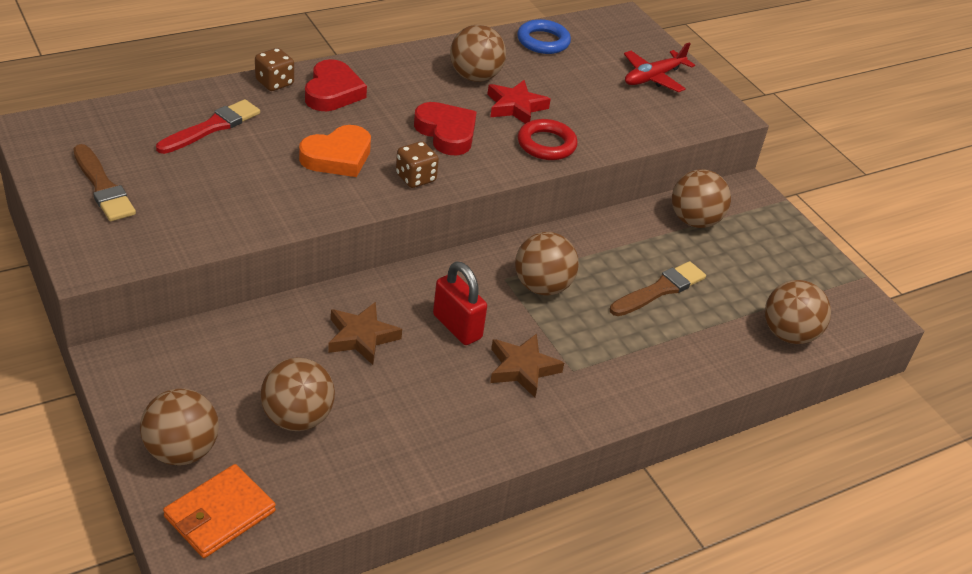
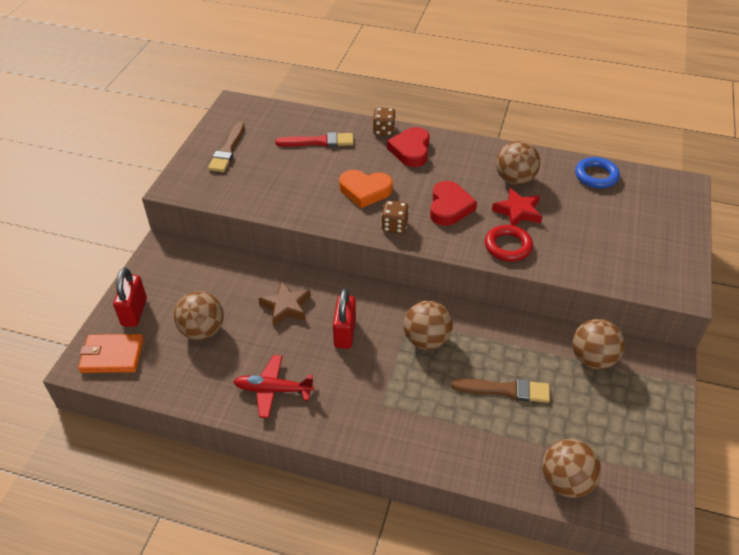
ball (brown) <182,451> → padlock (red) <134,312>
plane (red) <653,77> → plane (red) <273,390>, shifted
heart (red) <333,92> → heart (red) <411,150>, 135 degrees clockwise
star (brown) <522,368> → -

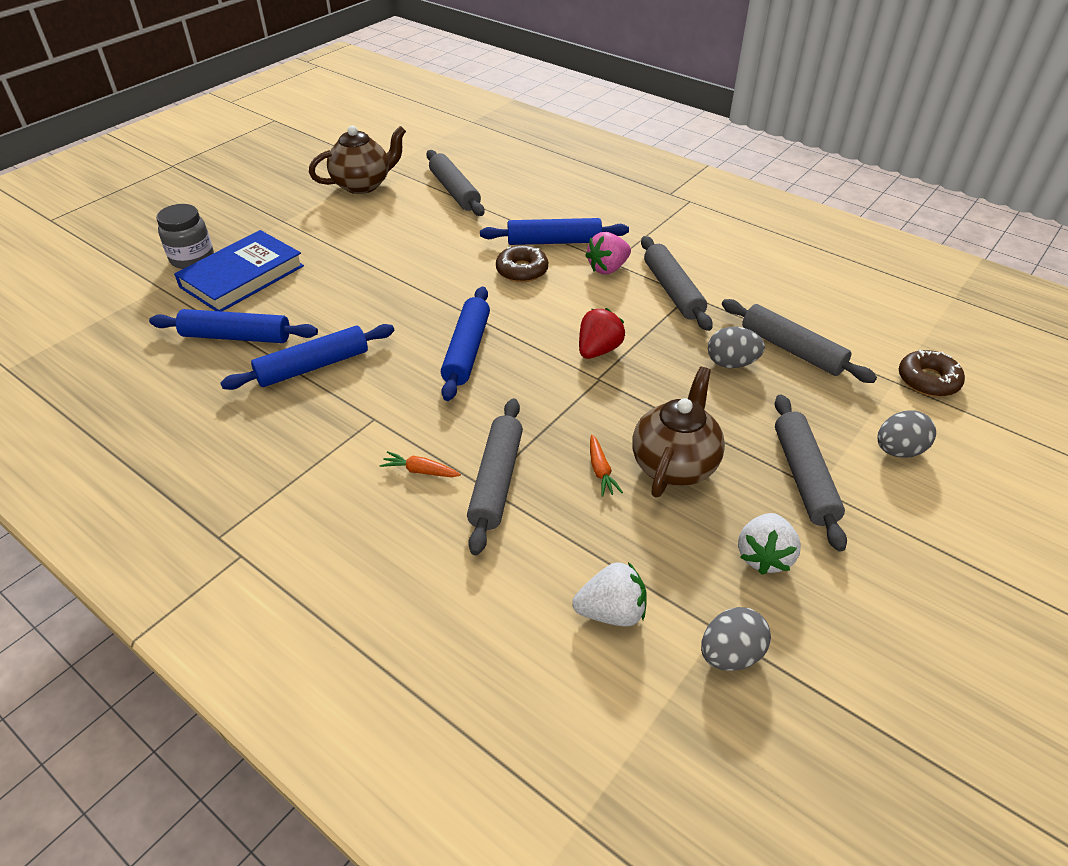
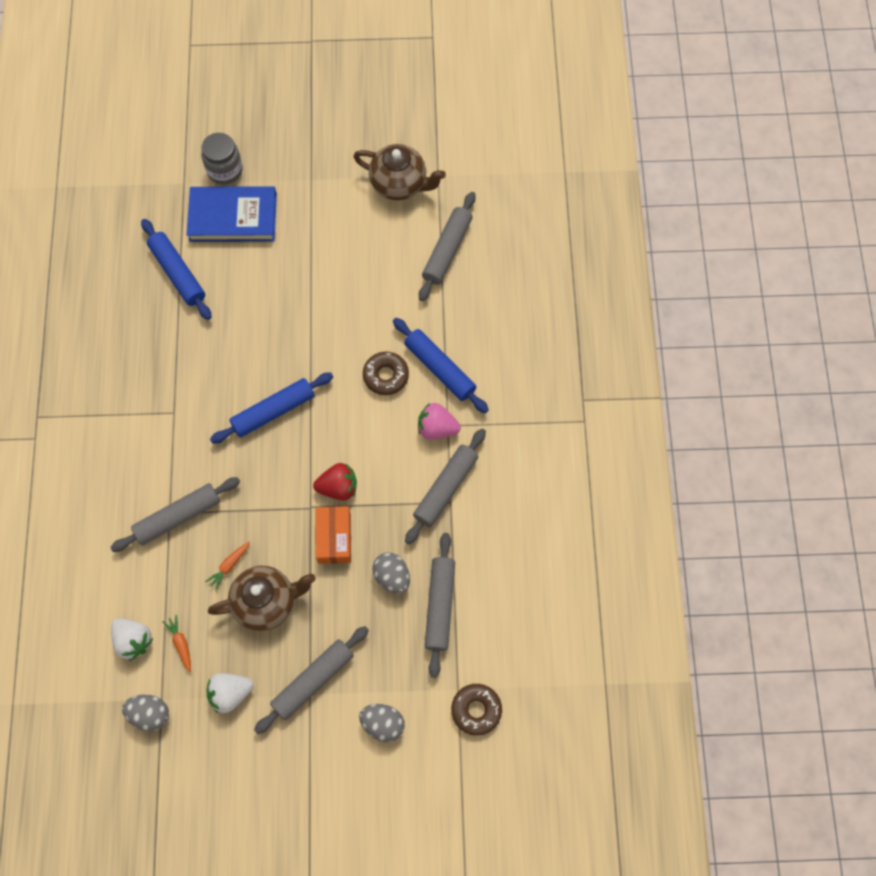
carrot (orange) <420,471> → carrot (orange) <181,644>, shifted
- → box (orange) <334,538>
rolling pin (blue) <313,366> → -

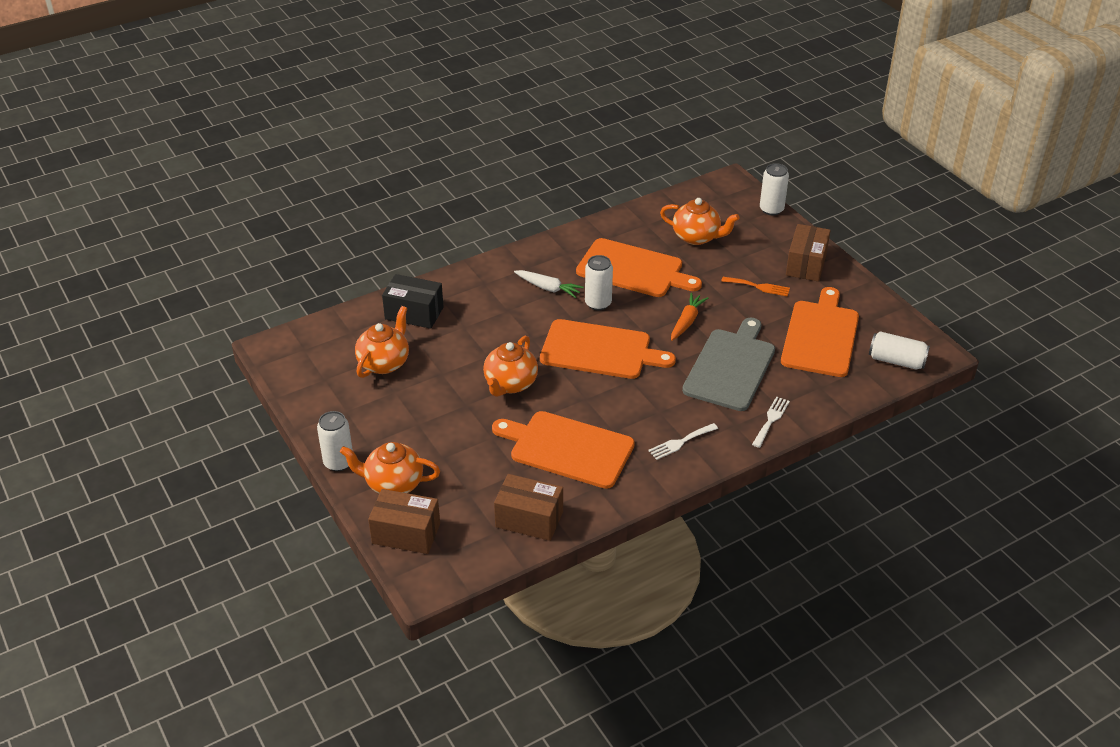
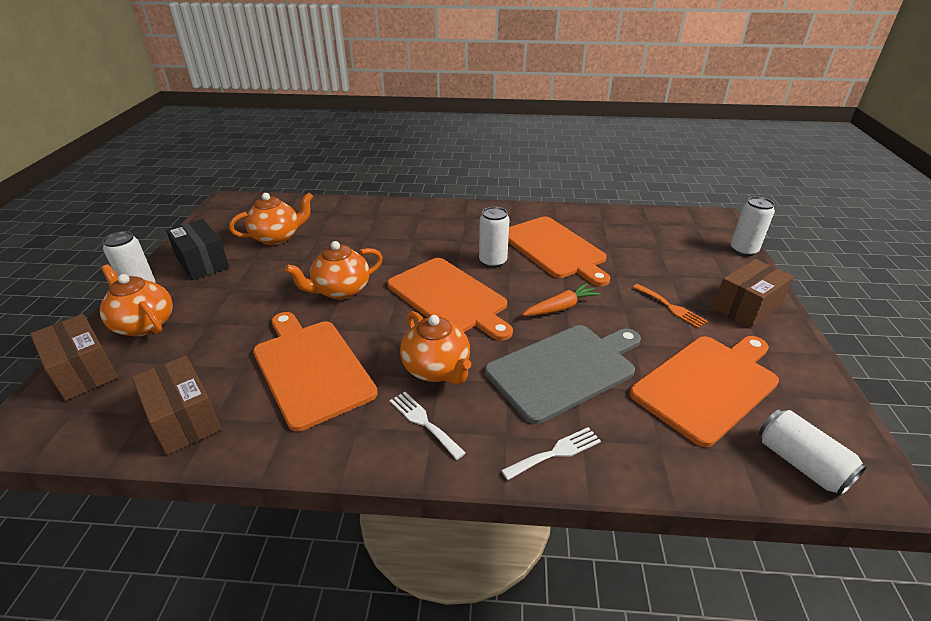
box (black) <414,313> → box (black) <202,262>, shifted
fork (white) <680,442> → fork (white) <424,422>, 45 degrees clockwise
teapot (orange) <697,237> → teapot (orange) <437,369>, shifted
carrot (white) <548,288> → -

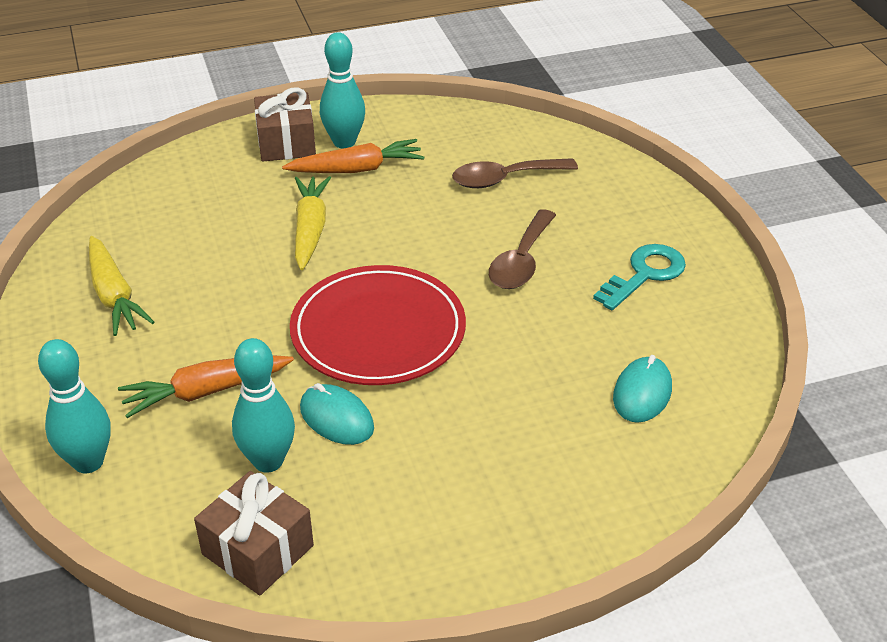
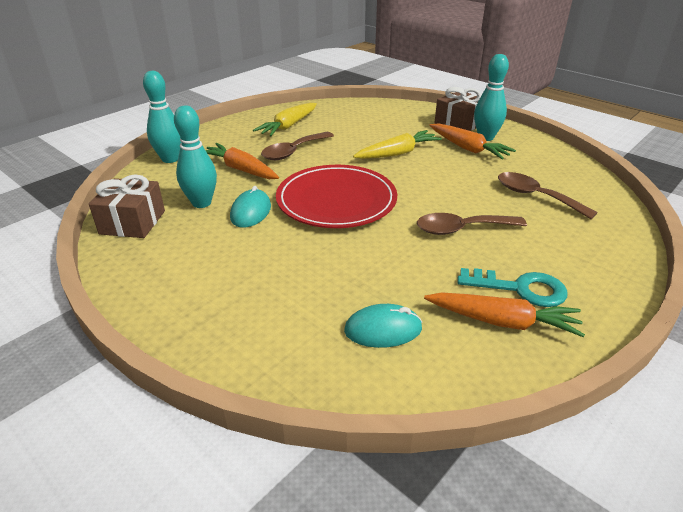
- → spoon (brown) <293,151>
- → carrot (orange) <502,322>

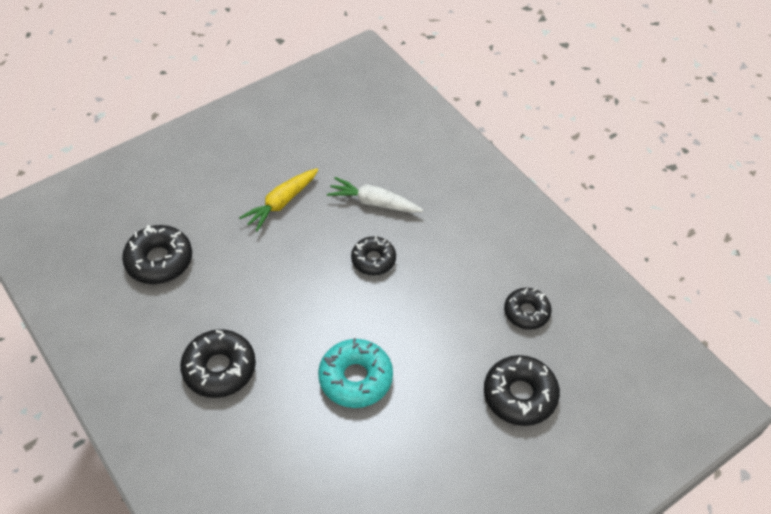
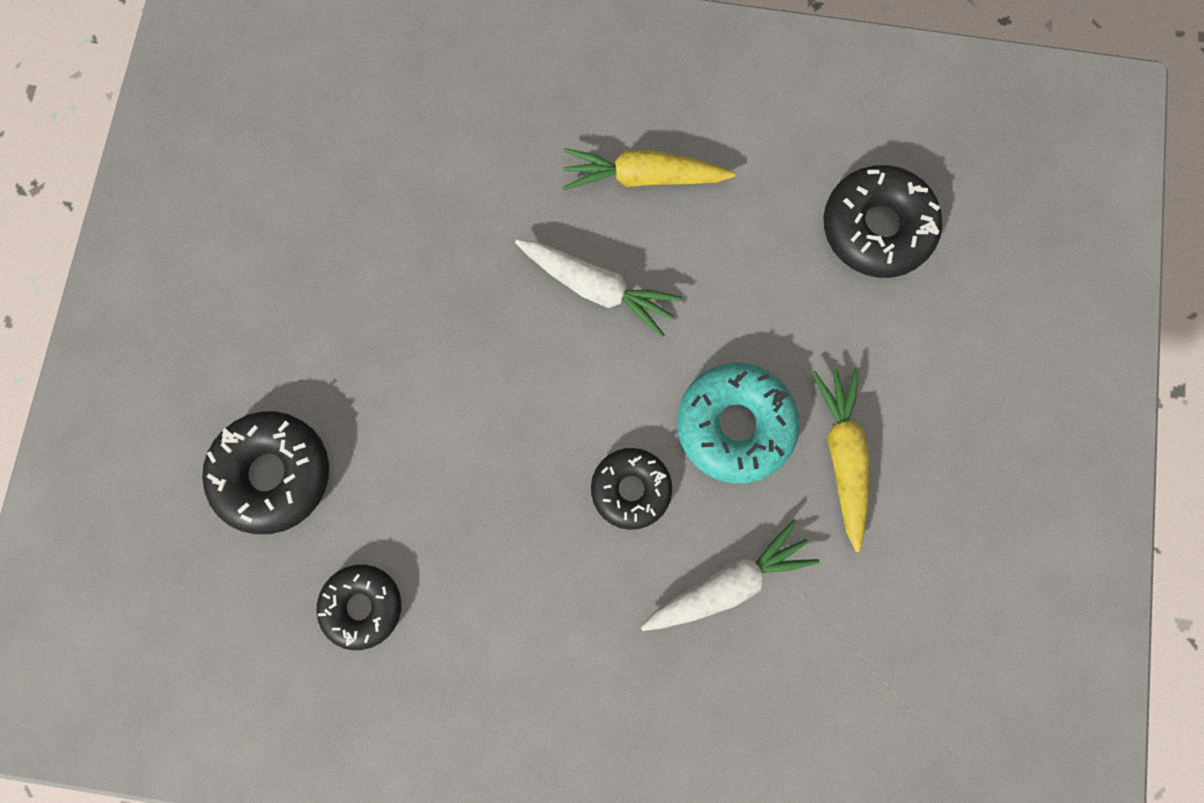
- → carrot (white) <597,288>
donut (black) <219,368> → carrot (yellow) <643,177>
donut (turquoise) <355,378> → donut (turquoise) <734,425>, shifted

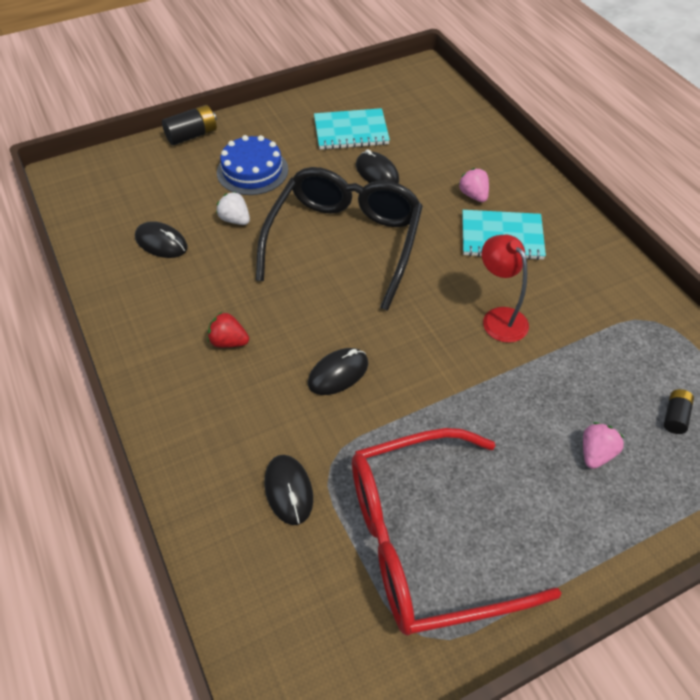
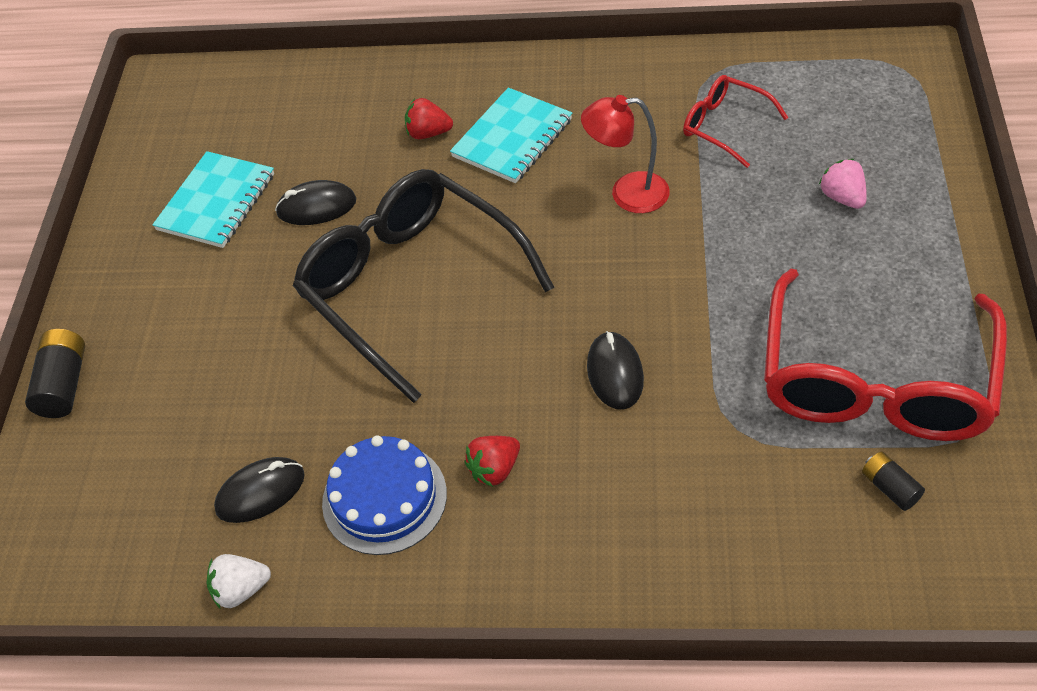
strawberry (white) <235,220> → strawberry (white) <241,590>, shifted
cake (blue) <252,171> → cake (blue) <384,498>, shifted
strawberry (pink) <473,195> → strawberry (red) <428,133>
- → glasses (red) <725,126>
battery (black) <675,416> → battery (black) <890,488>, shifted
mouse (black) <289,490> → -

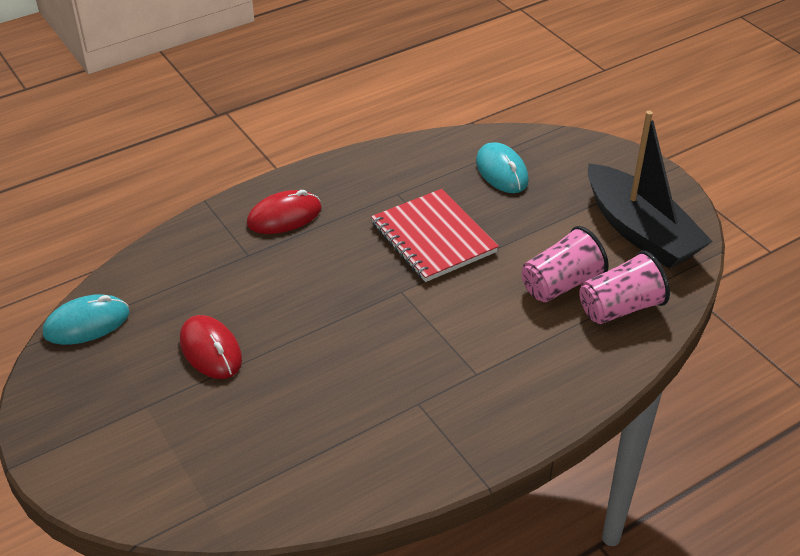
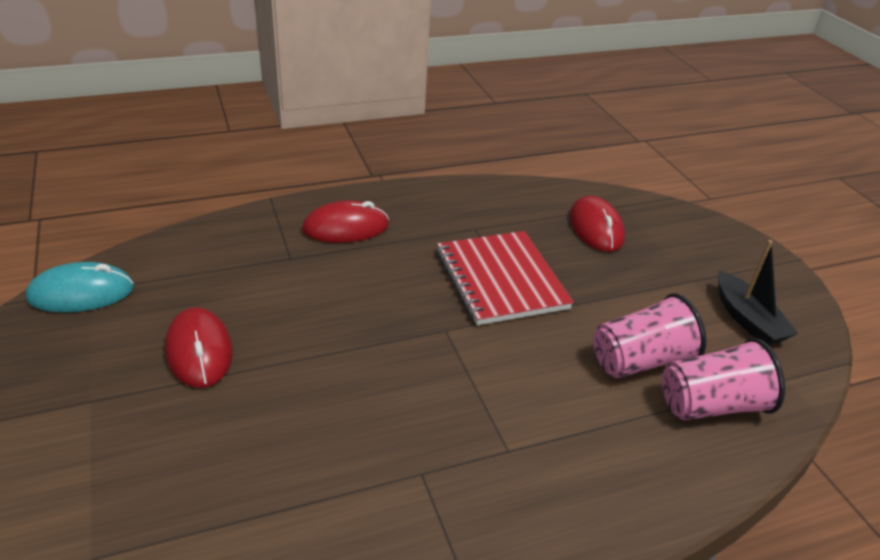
mouse (turquoise) <501,171> → mouse (red) <595,228>
boat (black) <640,231> → boat (black) <747,319>, x0.55

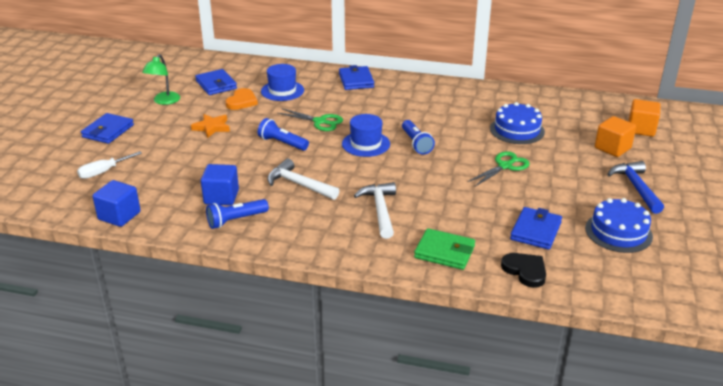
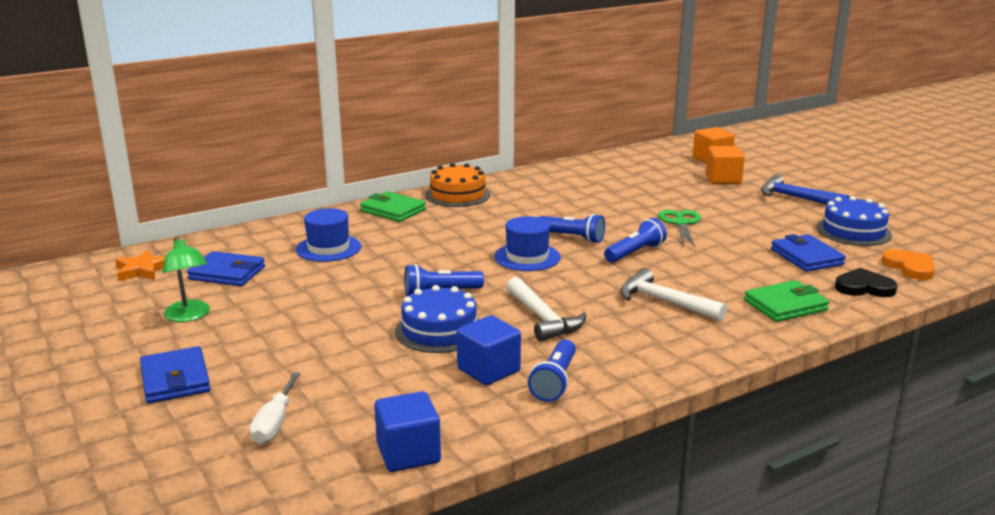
star (orange) <212,127> → star (orange) <143,270>, shifted
wallet (blue) <356,80> → wallet (green) <393,210>
cake (blue) <517,130> → cake (blue) <439,330>, shifted
- → cake (orange) <457,195>
hammer (white) <299,184> → hammer (white) <543,319>, 105 degrees counterclockwise
- → flashlight (blue) <635,253>
heart (orange) <242,101> → heart (orange) <910,267>, shifted
scissors (green) <320,122> → -

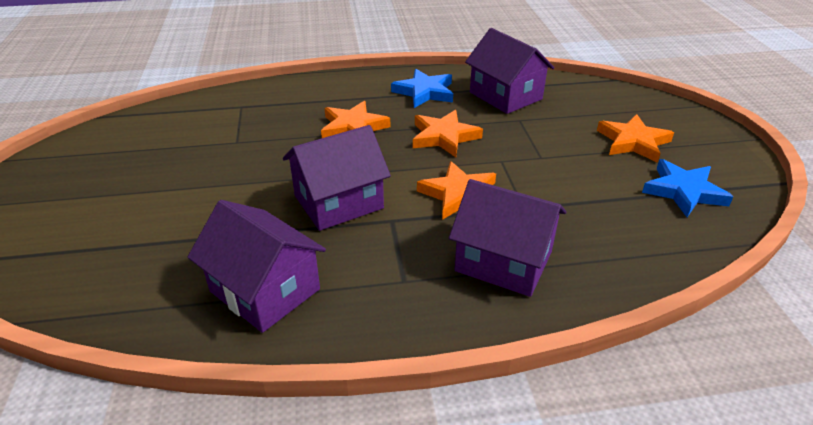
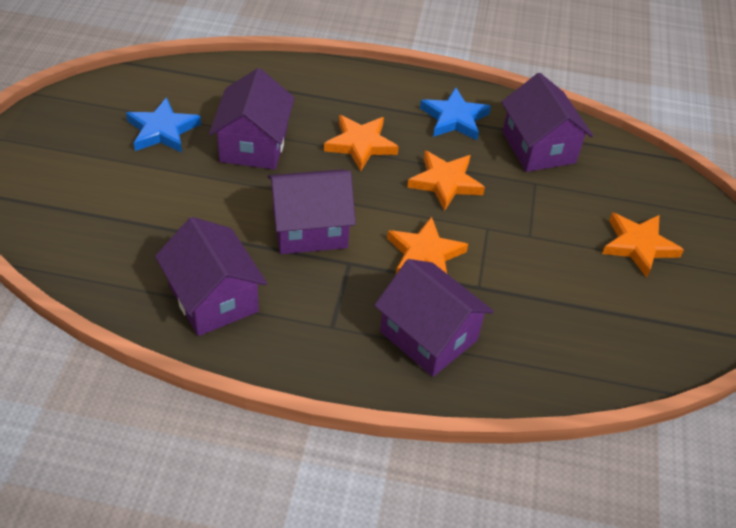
star (blue) <684,191> → star (blue) <162,130>, shifted
- → house (purple) <254,145>

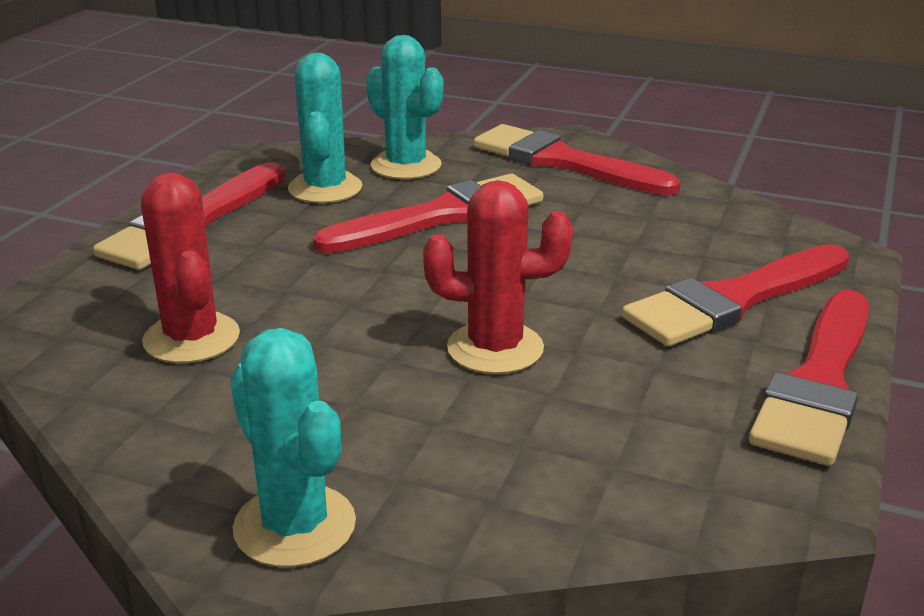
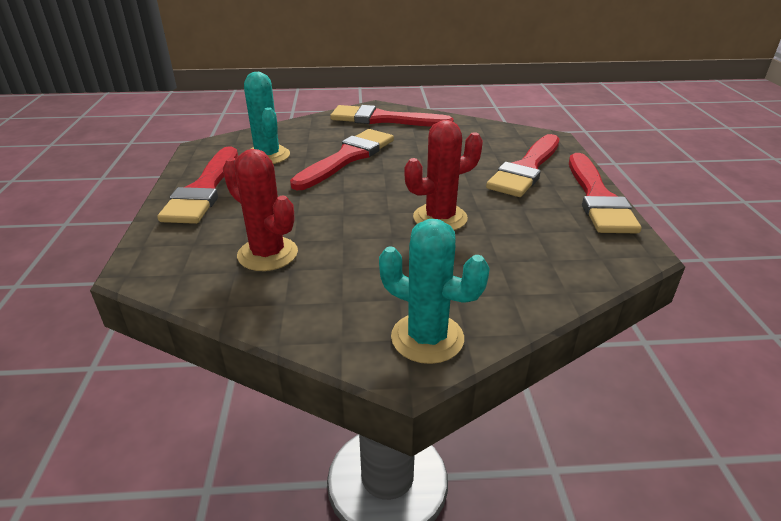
cactus (turquoise) <406,166> → -

